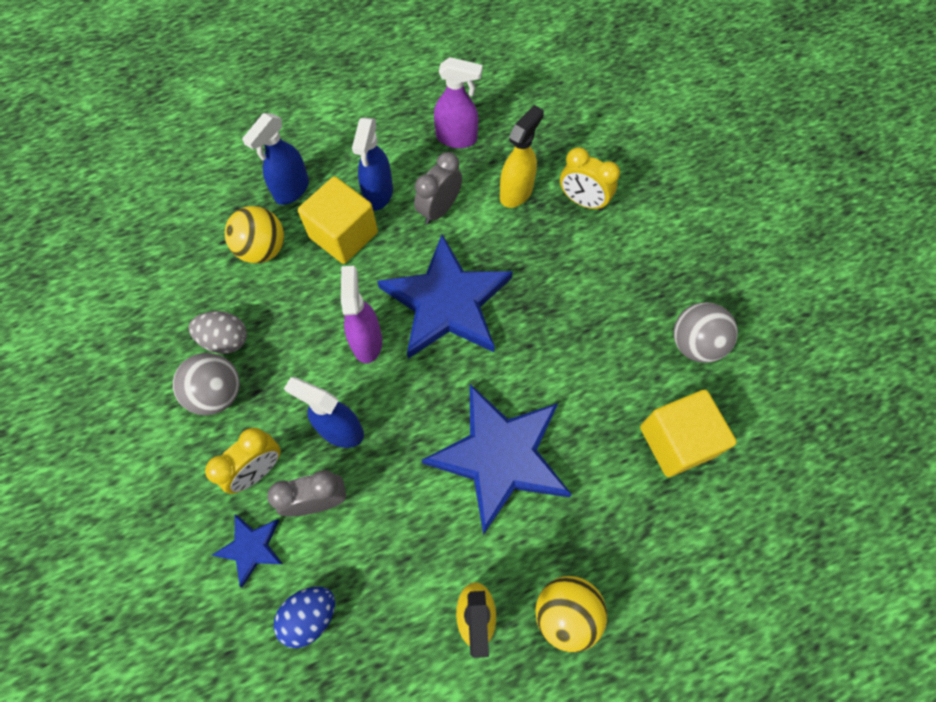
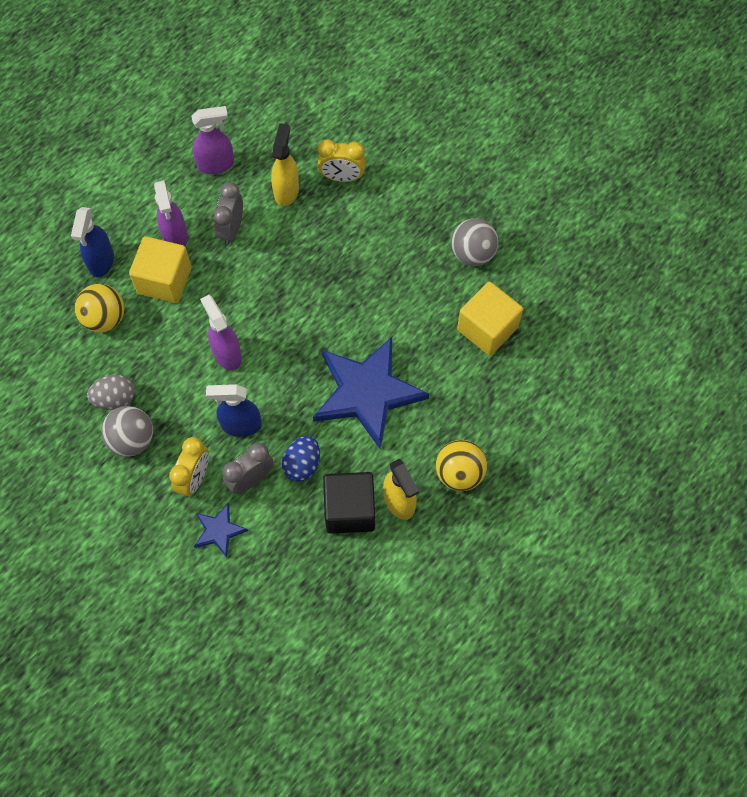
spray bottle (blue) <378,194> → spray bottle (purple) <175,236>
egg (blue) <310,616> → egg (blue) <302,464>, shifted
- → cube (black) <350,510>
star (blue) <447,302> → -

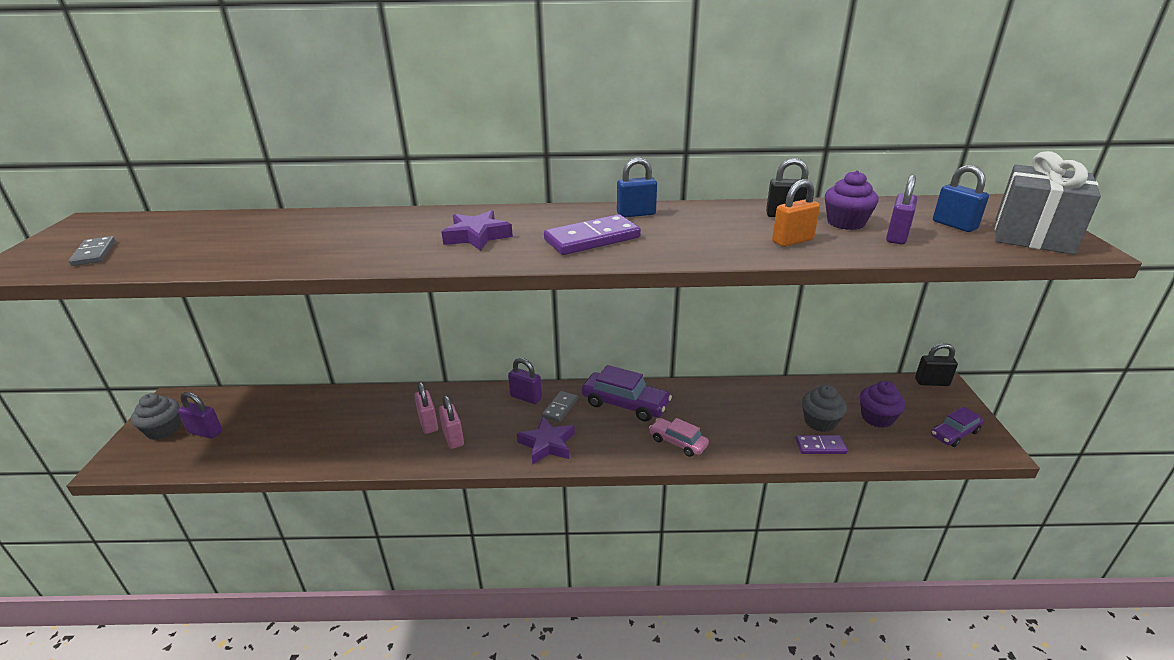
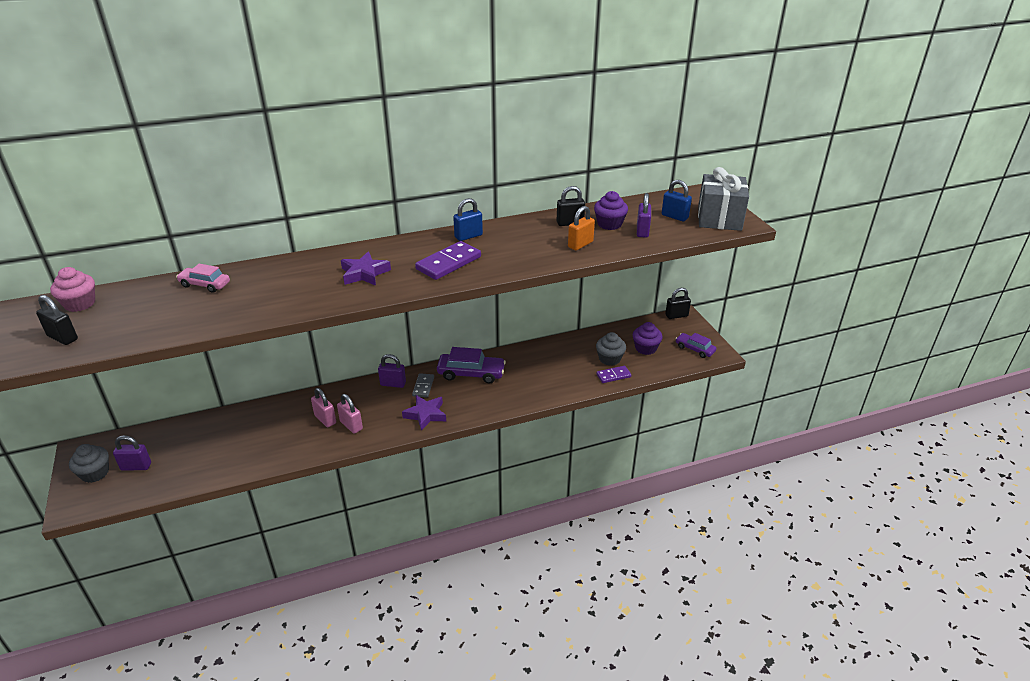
domino (grey) <94,253> → padlock (black) <63,338>
- → cupcake (pink) <80,304>
car (pink) <678,442> → car (pink) <205,284>, shifted
car (purple) <954,434> → car (purple) <694,349>, 90 degrees clockwise

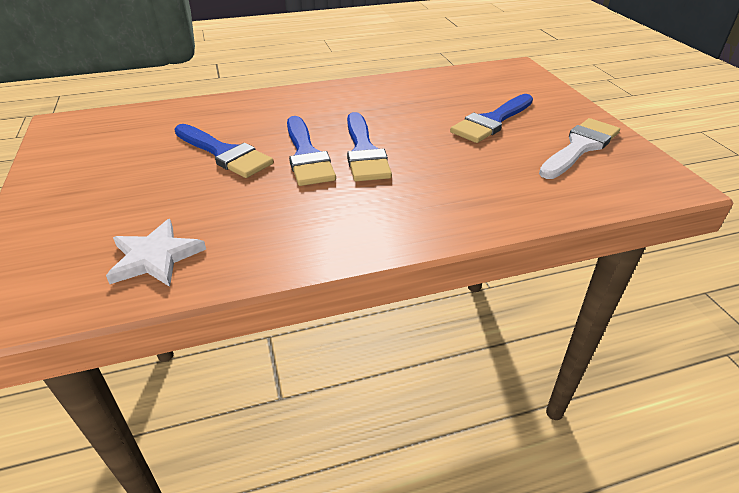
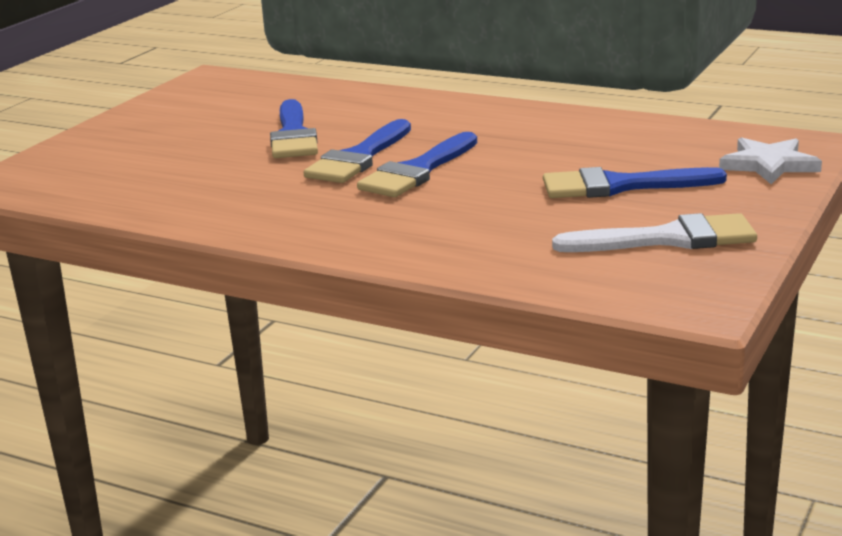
star (white) <155,257> → star (white) <768,165>, shifted

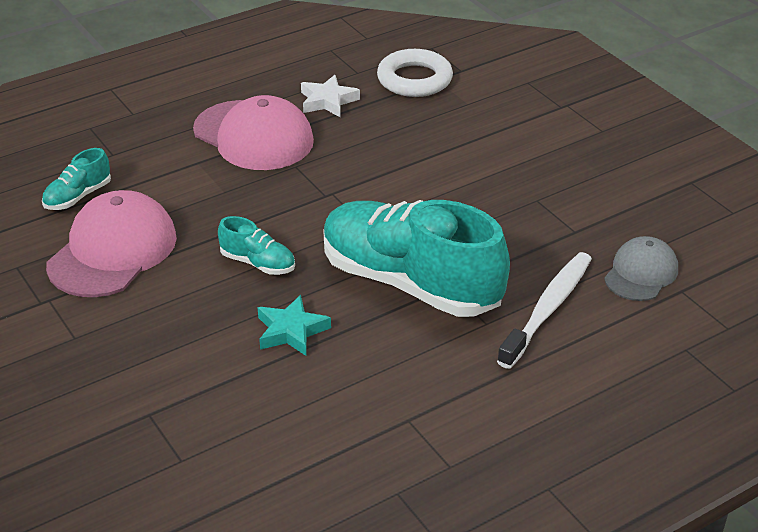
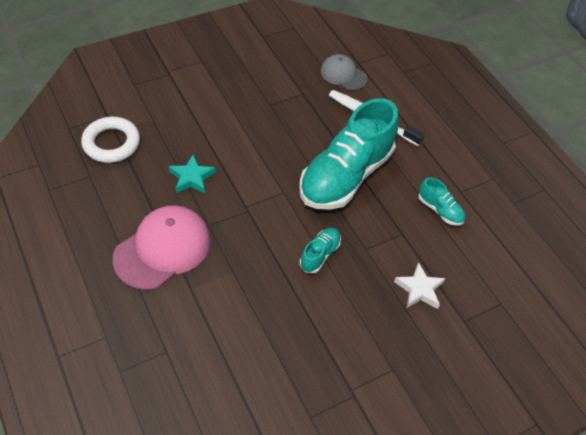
star (turquoise) <291,331> → star (turquoise) <192,178>, shifted
star (white) <328,101> → star (white) <419,289>, shifted
shoe (turquoise) <78,196> → shoe (turquoise) <439,210>, shifted
cap (pink) <112,251> → -

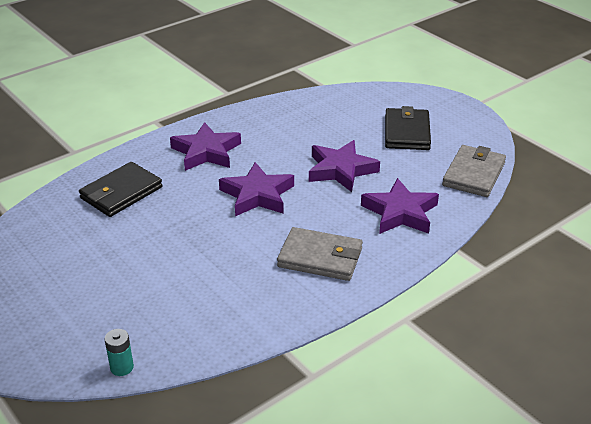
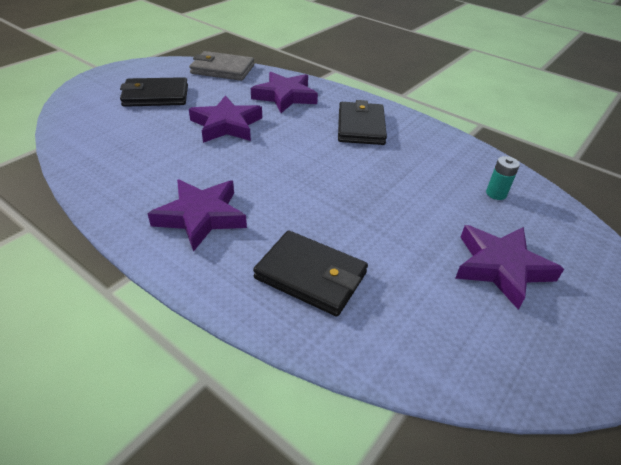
wallet (grey) <320,257> → wallet (black) <360,127>
star (purple) <257,195> → star (purple) <501,267>, shifted
battery (turquoise) <122,367> → battery (turquoise) <496,194>, shifted

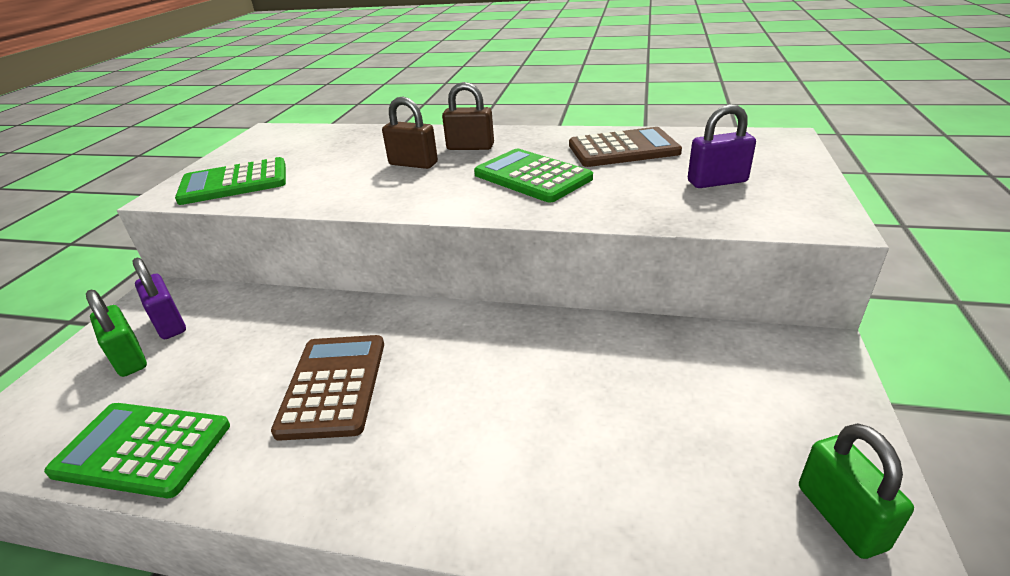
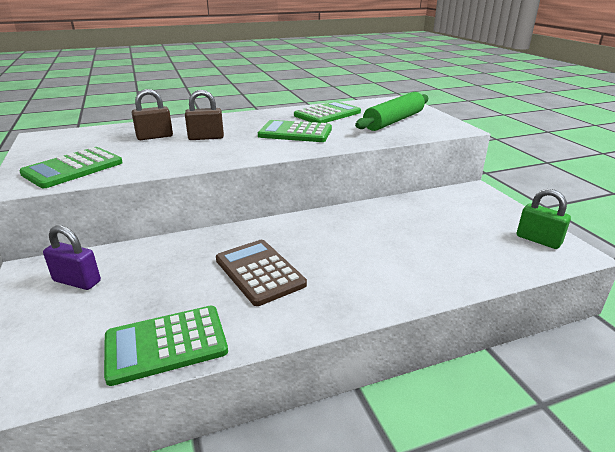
padlock (brown) <470,147> → padlock (brown) <155,137>, shifted
calculator (brown) <623,149> → calculator (green) <327,114>
padlock (purple) <717,182> → rolling pin (green) <394,121>
padlock (green) <129,358> → -

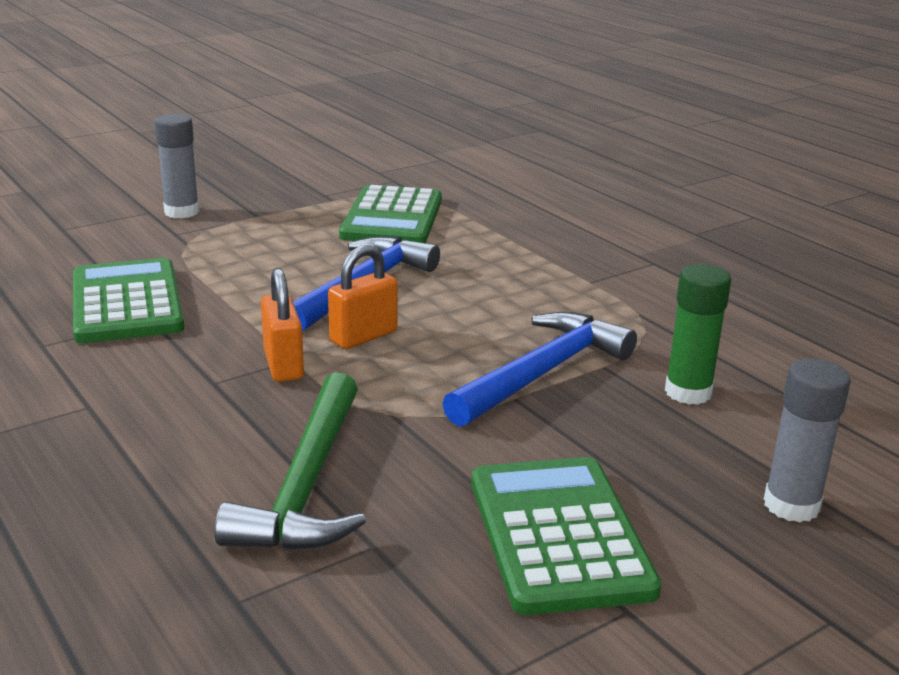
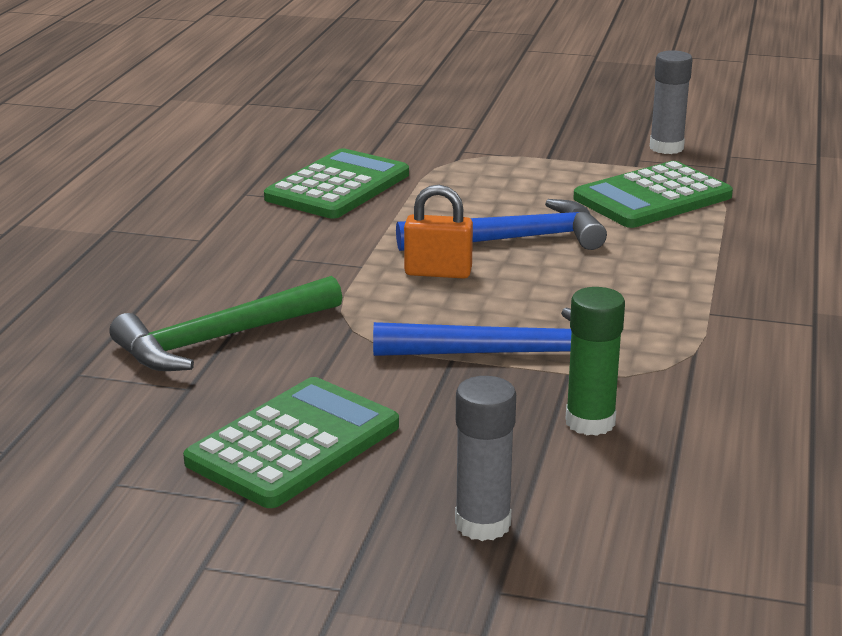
glue stick (grey) <182,212> → glue stick (grey) <666,148>, shifted
padlock (orange) <283,365> → -

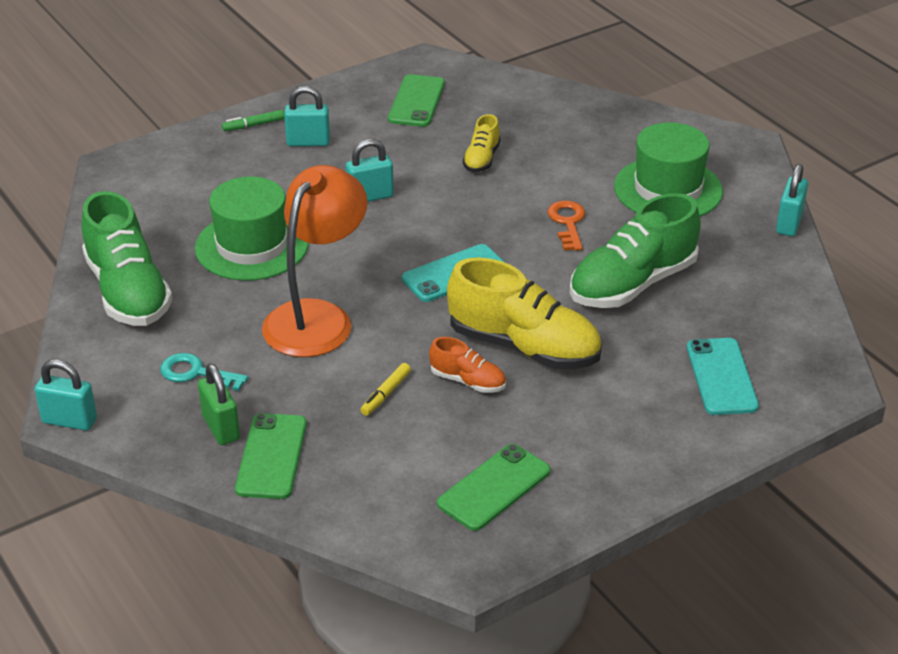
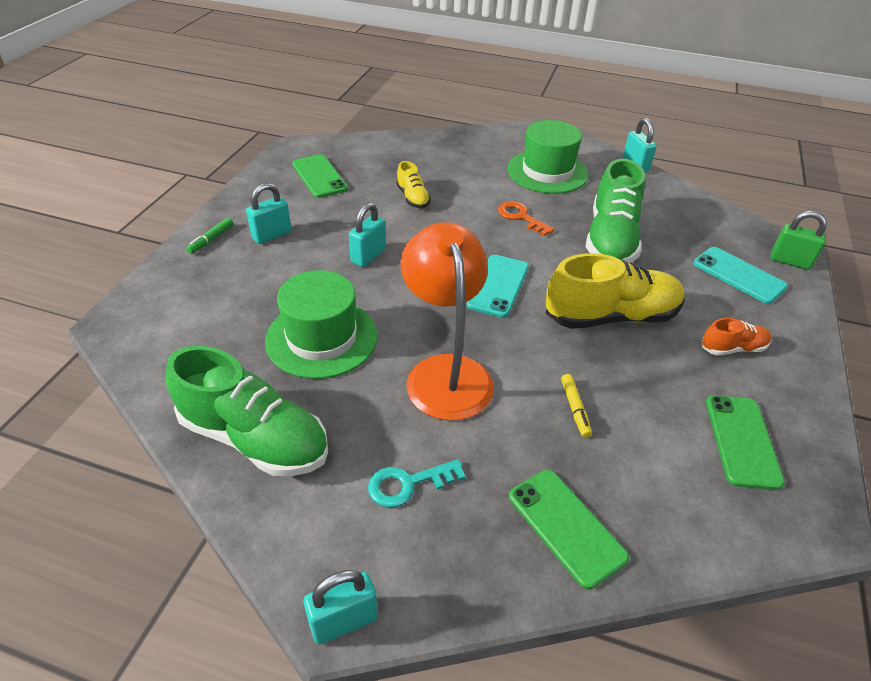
shoe (orange) <468,381> → shoe (orange) <732,348>, shifted
padlock (green) <221,428> → padlock (green) <789,261>, shifted

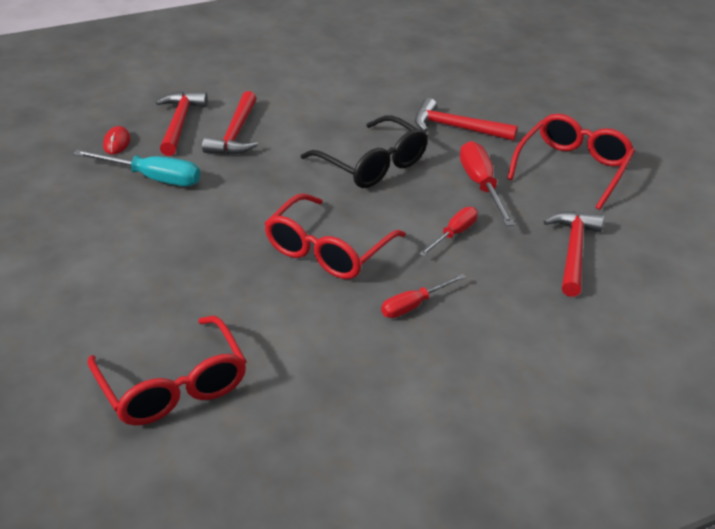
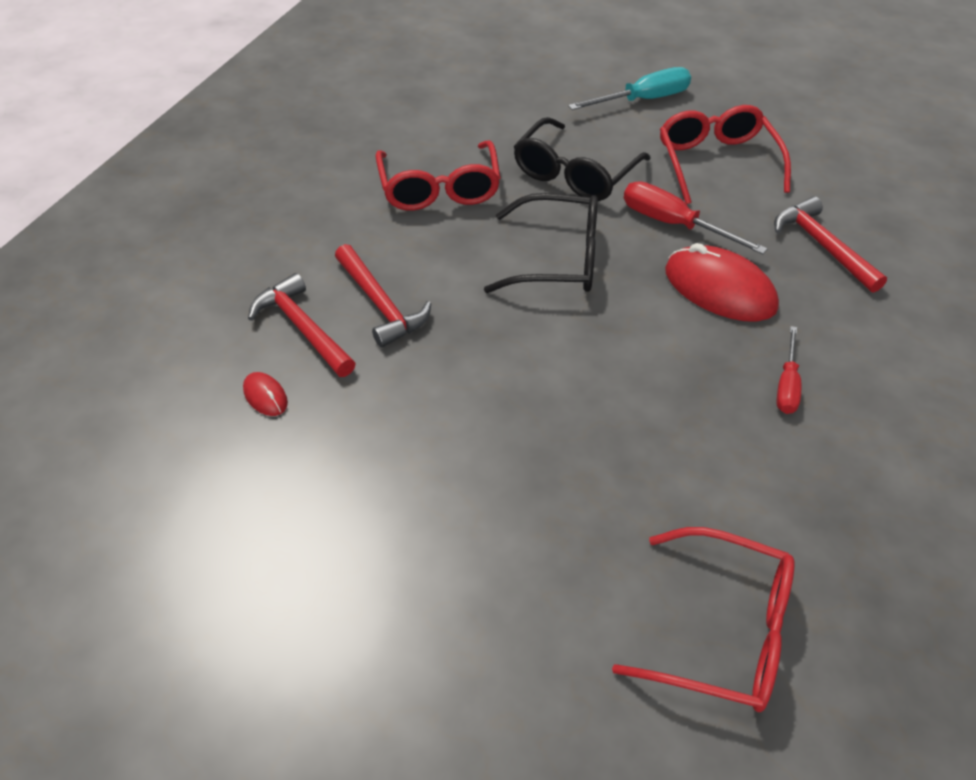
glasses (red) <327,250> → glasses (red) <439,189>, shifted
hammer (red) <457,128> → glasses (black) <574,174>
screwdriver (turquoise) <153,178> → screwdriver (turquoise) <643,100>, shifted
screwdriver (red) <454,234> → mouse (red) <719,289>

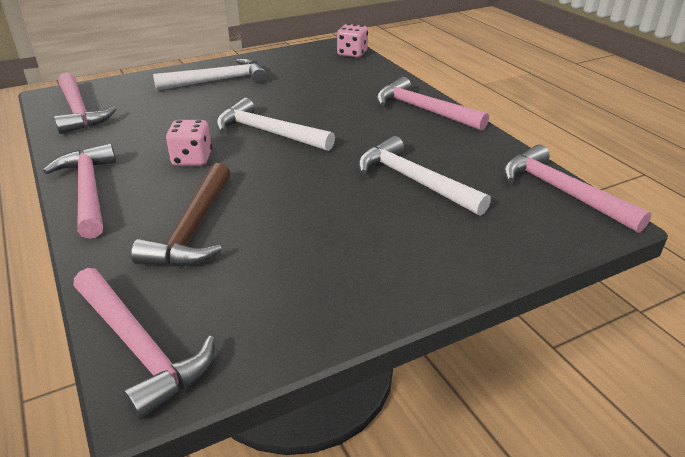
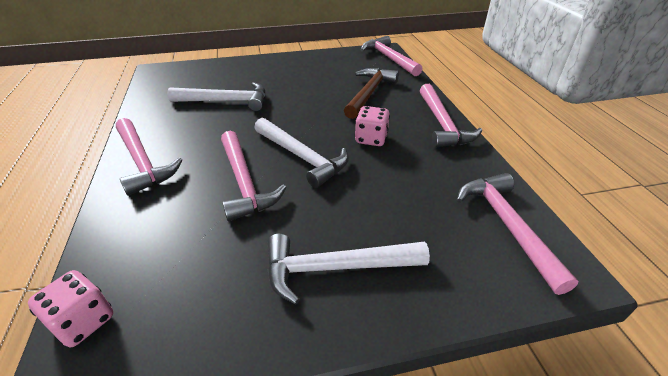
hammer (white) <414,181> → hammer (white) <226,101>, 60 degrees counterclockwise
hammer (pink) <562,192> → hammer (pink) <244,182>, shifted

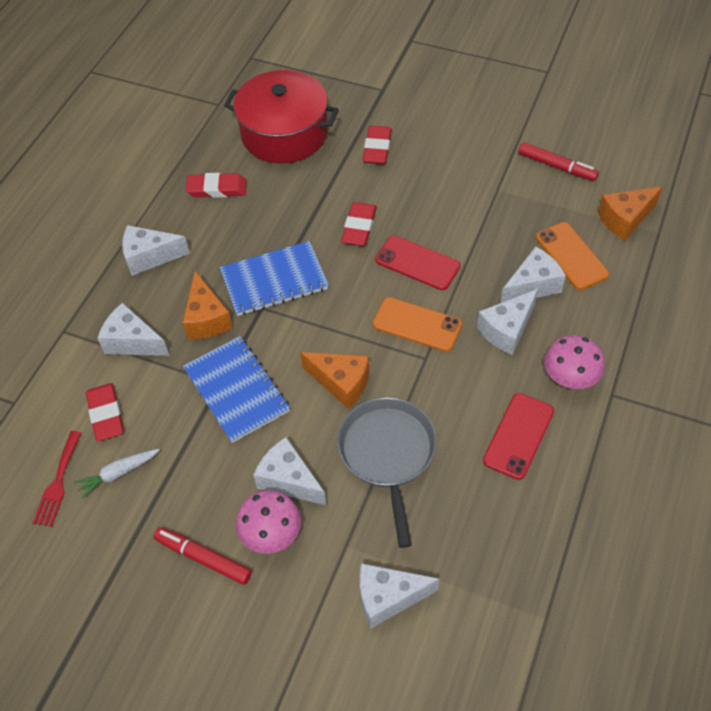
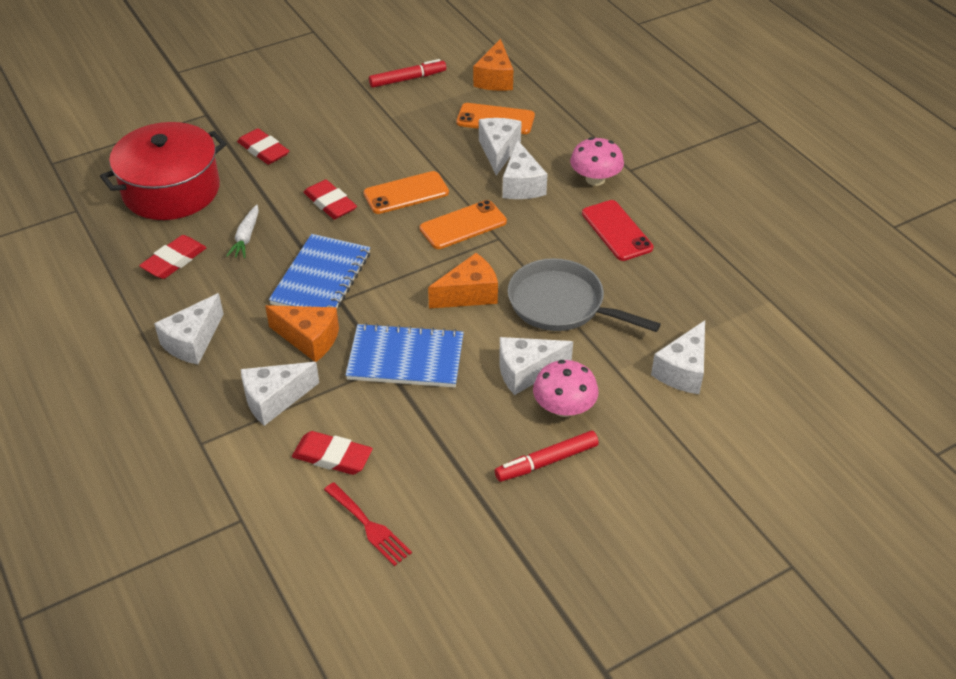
carrot (white) <118,474> → carrot (white) <246,237>, shifted
phone (red) <417,263> → phone (orange) <406,193>

